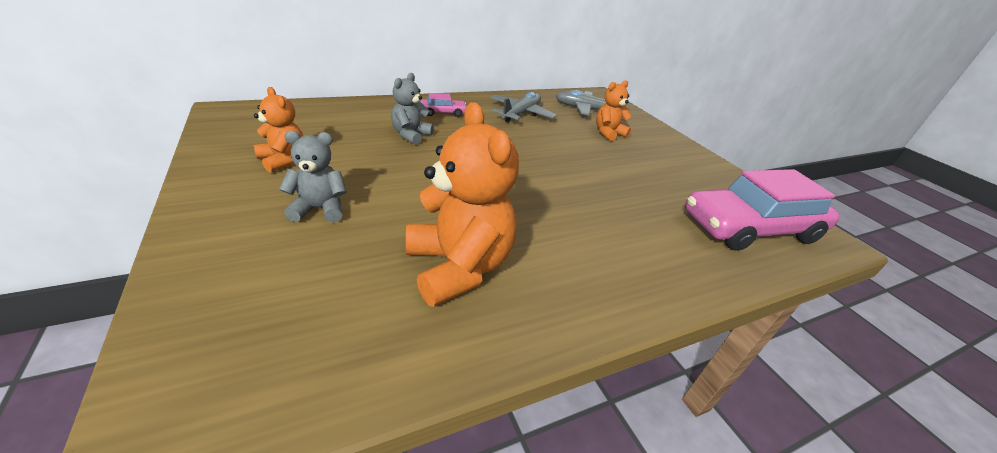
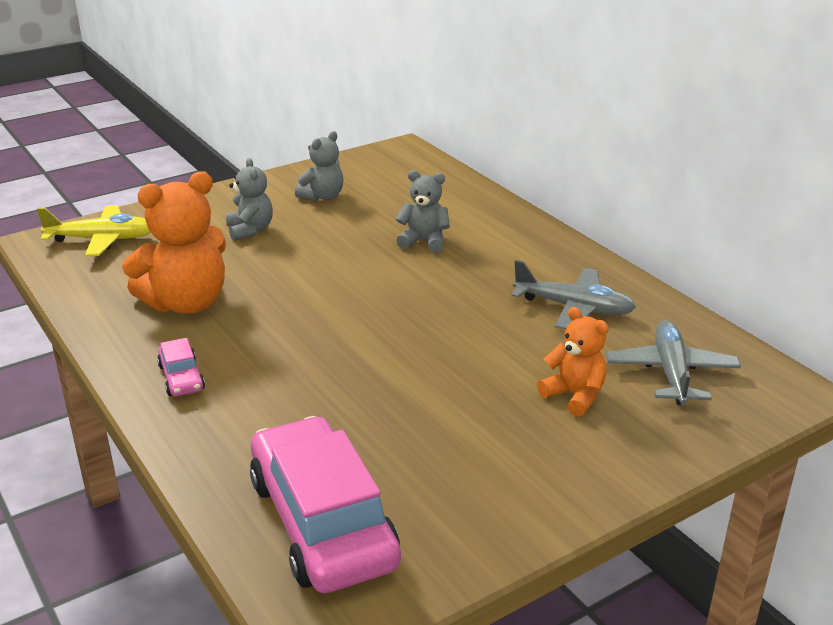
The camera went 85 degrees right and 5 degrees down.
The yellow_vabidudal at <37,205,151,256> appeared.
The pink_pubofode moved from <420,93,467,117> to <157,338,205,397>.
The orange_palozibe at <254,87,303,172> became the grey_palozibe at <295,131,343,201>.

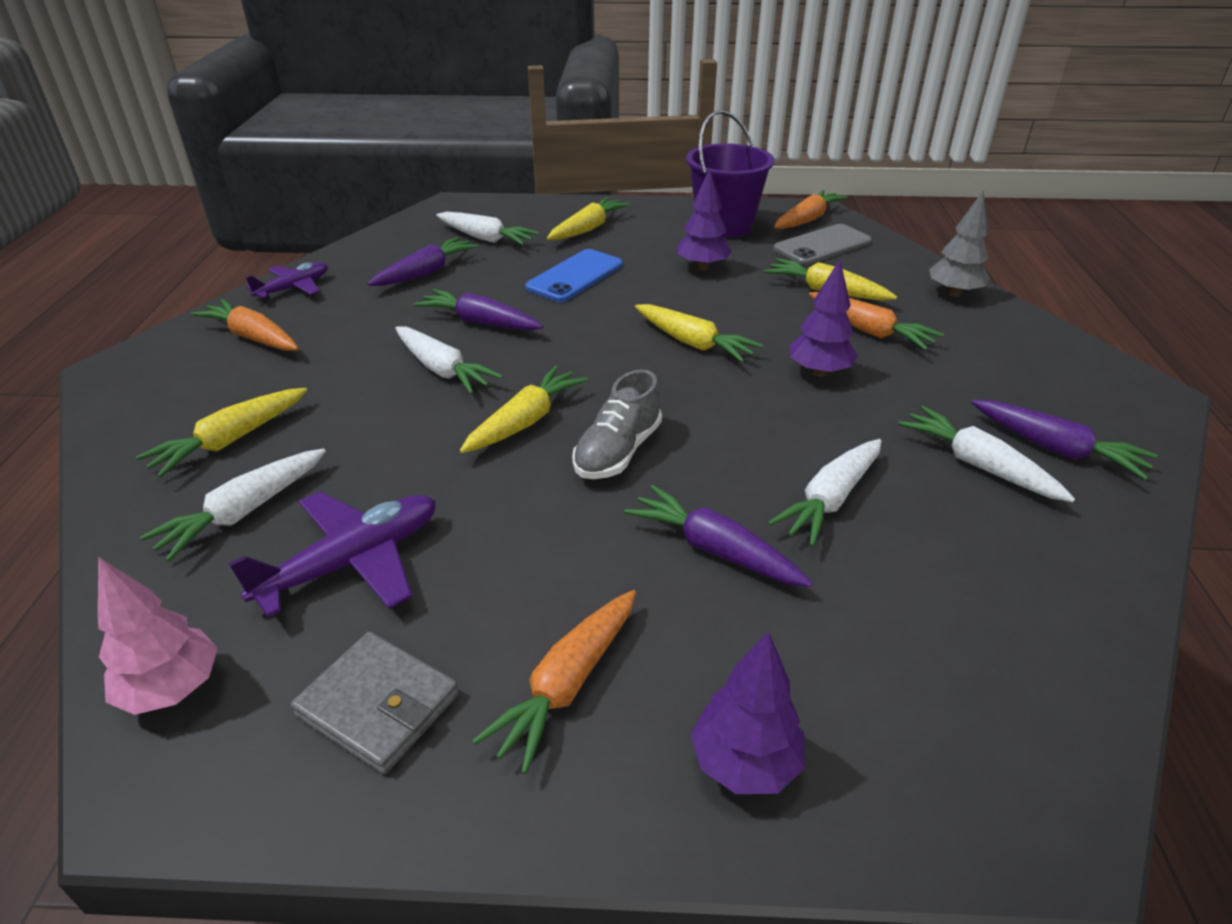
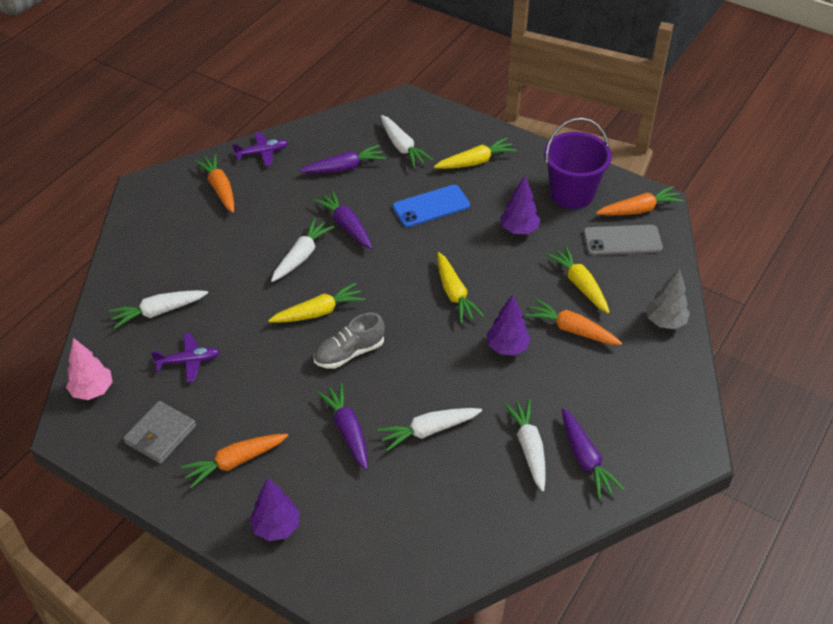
The camera went 30 degrees right and 10 degrees up.
The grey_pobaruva at <291,632,459,774> turned 60 degrees clockwise.
The purple_vabidudal at <228,491,436,618> changed to 0.64 times the size.
The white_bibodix at <396,327,503,394> turned 135 degrees counterclockwise.
The orange_bibodix at <809,292,944,350> turned 135 degrees clockwise.
The yellow_bibodix at <136,388,307,478> disappeared.

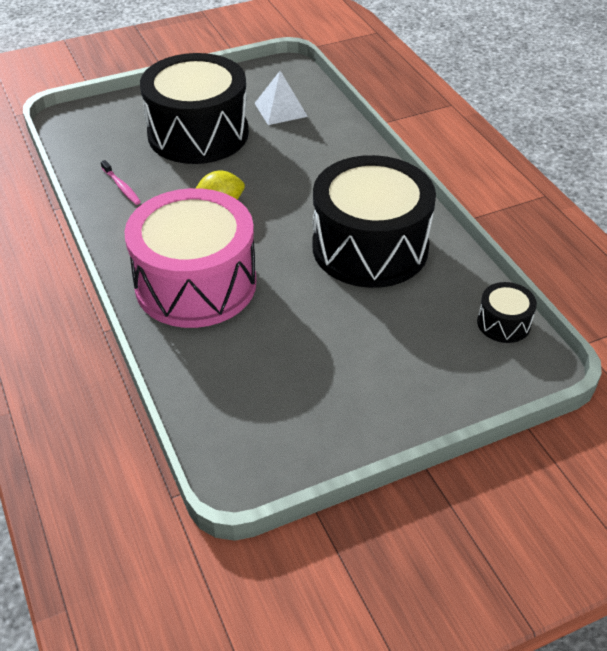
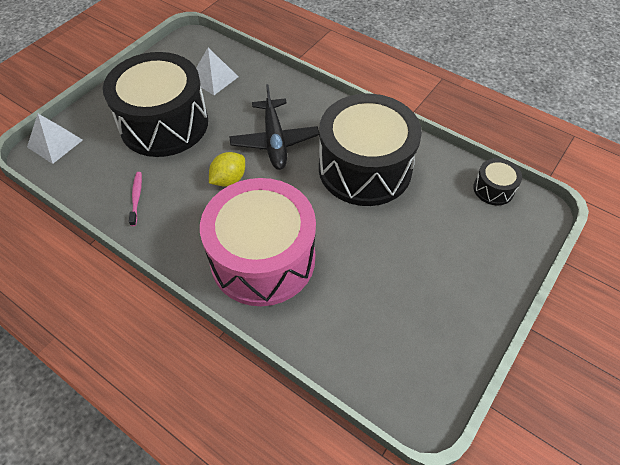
The camera went 30 degrees left and 10 degrees up.
The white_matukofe at <27,114,83,164> appeared.
The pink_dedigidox at <101,160,141,205> turned 120 degrees counterclockwise.
The black_vabidudal at <229,84,319,170> appeared.

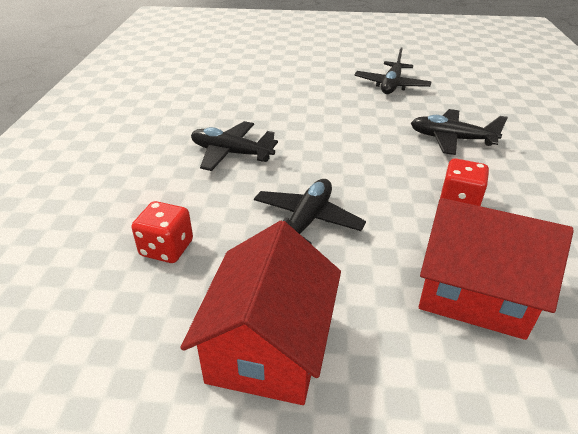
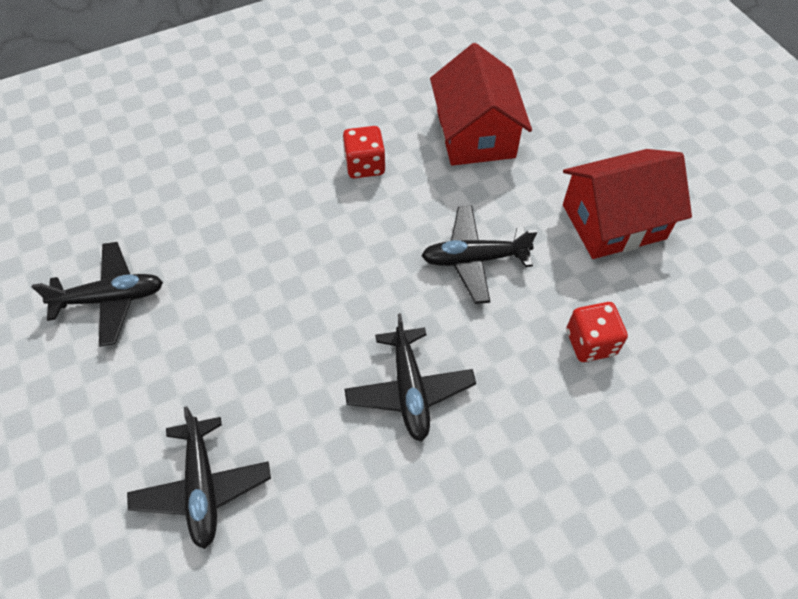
The camera went 120 degrees left and 20 degrees up.
The black_vabidudal moved from <411,109,508,155> to <127,406,271,549>.

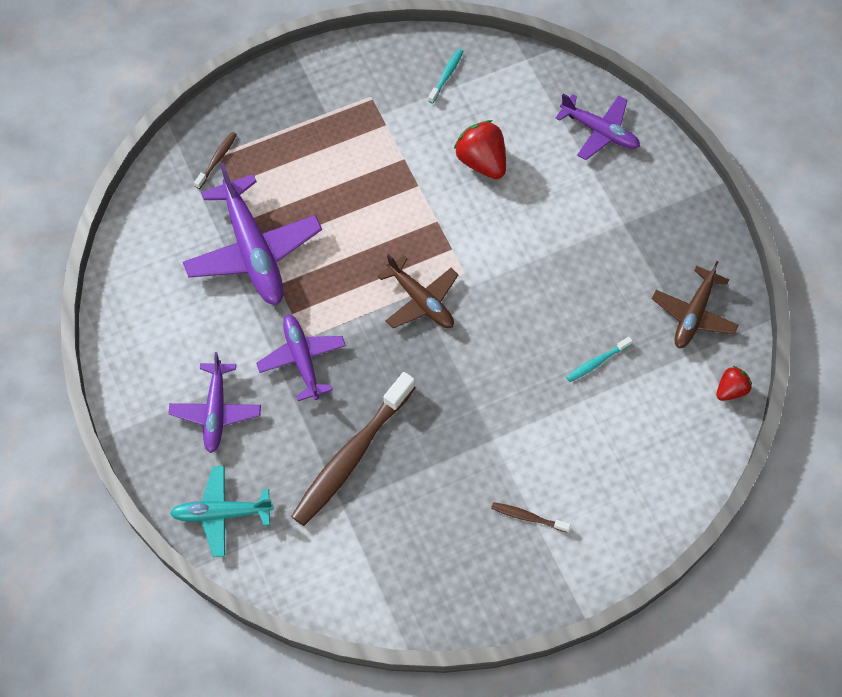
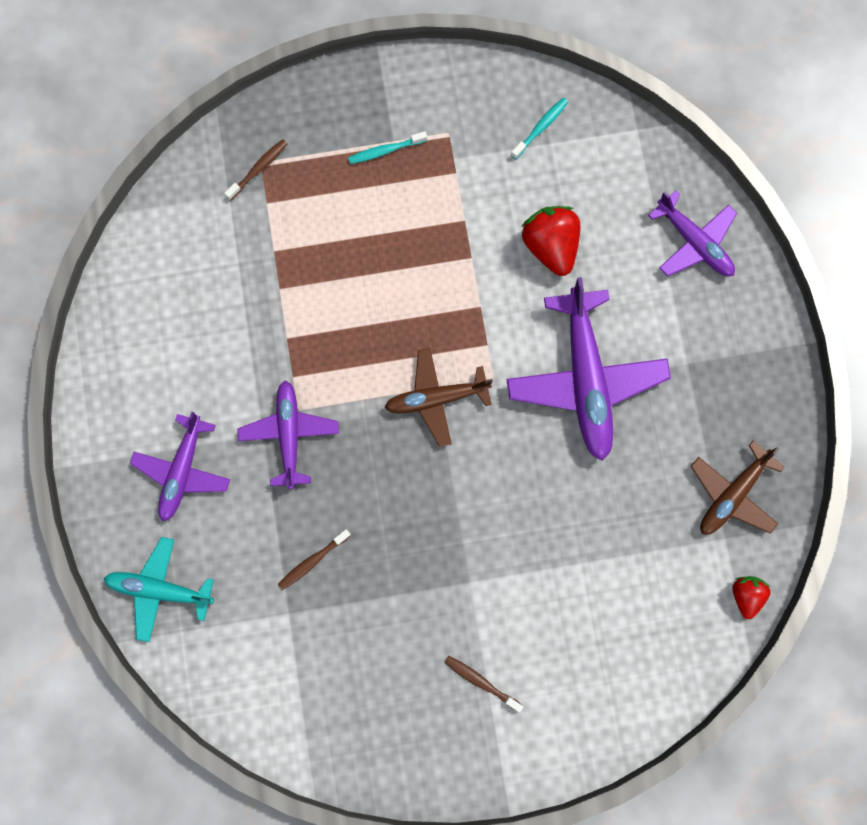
The camera went 15 degrees right and 15 degrees up.
The brown_dedigidox at <291,372,416,526> changed to 0.43 times the size.
The turquoise_dedigidox moved from <566,337,632,382> to <348,131,427,164>.
The brown_vabidudal at <378,254,458,328> turned 105 degrees clockwise.
The purple_vabidudal moved from <183,163,322,305> to <506,277,671,461>.
The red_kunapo at <716,366,752,401> turned 60 degrees counterclockwise.

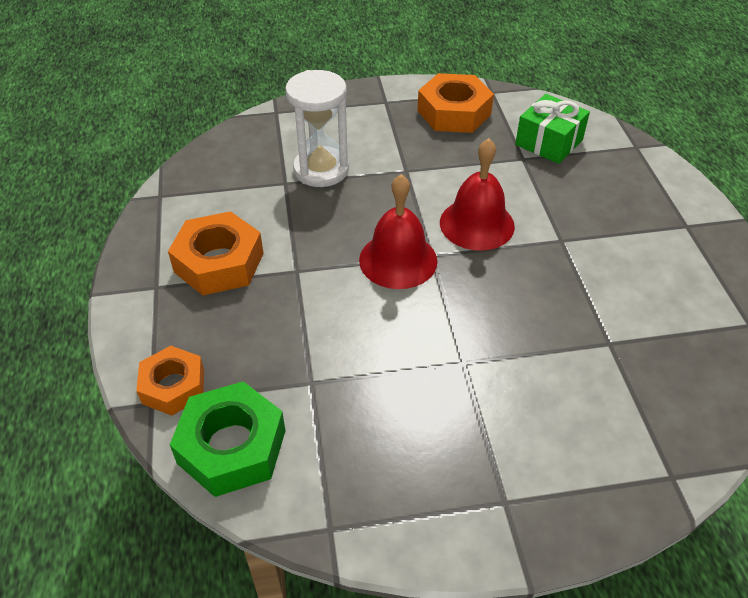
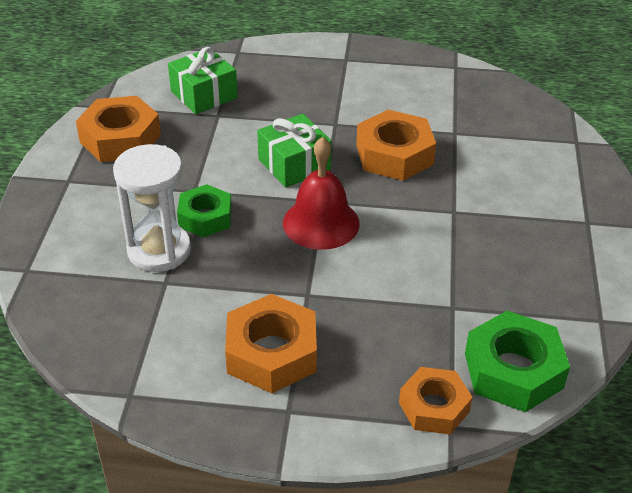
The camera went 75 degrees left and 5 degrees down.
The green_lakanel at <177,184,232,237> appeared.
The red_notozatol at <440,138,515,251> was replaced by the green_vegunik at <257,114,332,188>.
The orange_lakanel at <356,110,436,181> appeared.

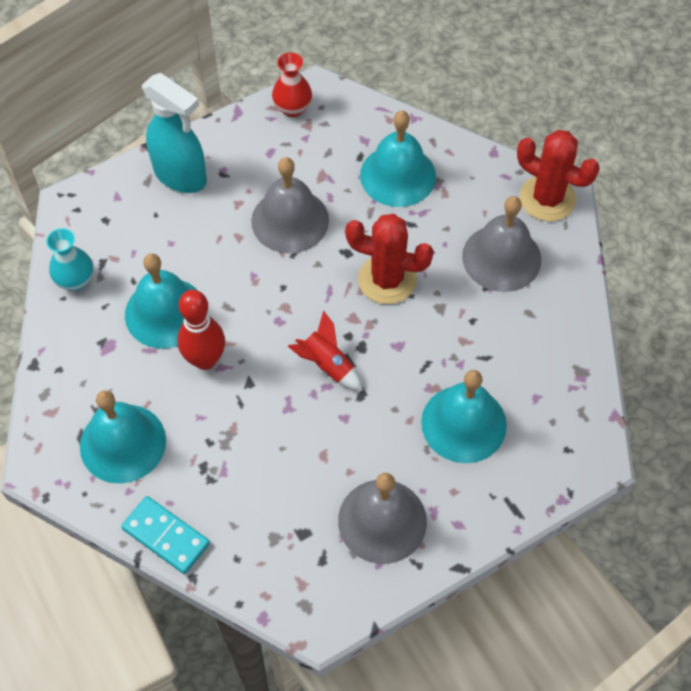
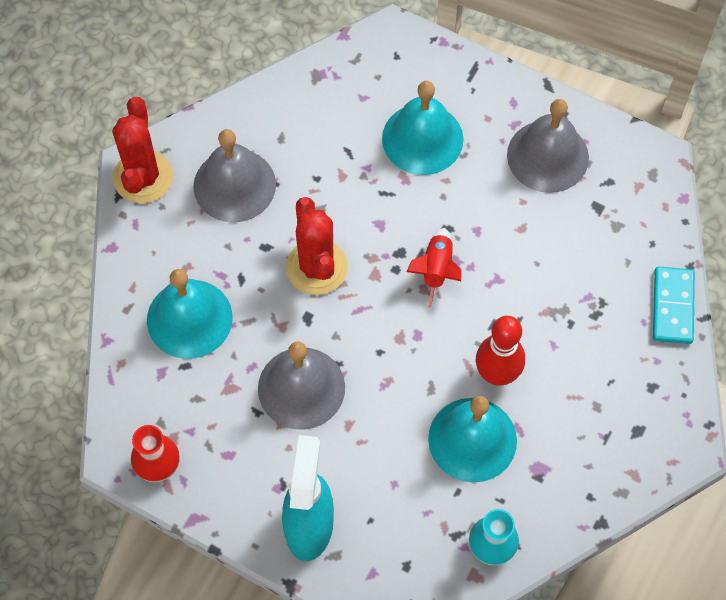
The camera went 120 degrees left and 5 degrees up.
The turquoise_notozatol at <80,390,166,483> disappeared.

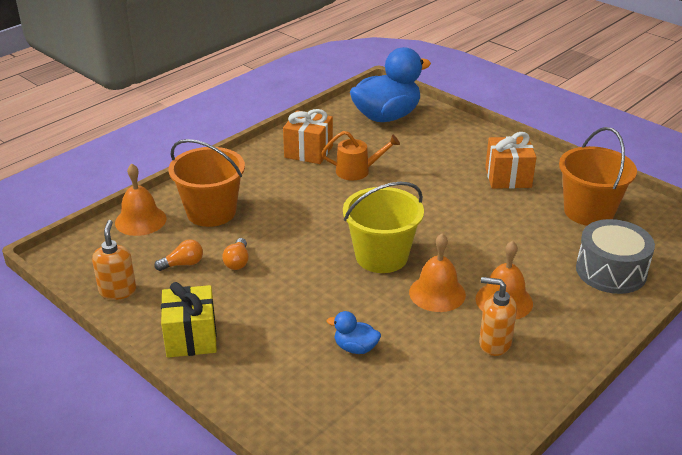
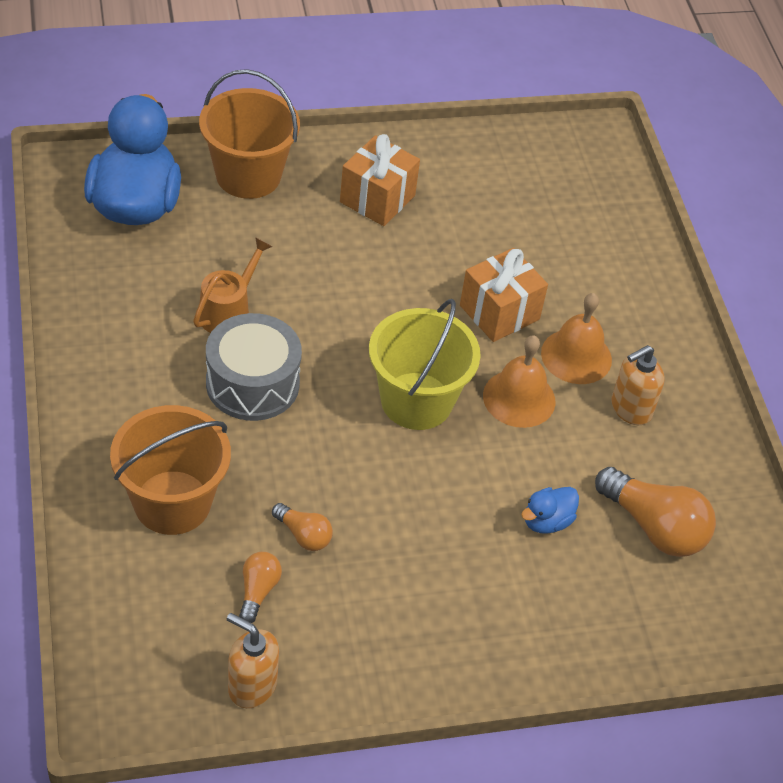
The camera went 60 degrees left and 15 degrees up.
The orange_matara moved from <559,127,637,226> to <199,69,300,199>.
The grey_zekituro moved from <576,219,655,294> to <206,313,302,421>.
The orange_vegunik moved from <283,109,333,164> to <460,248,548,342>.
The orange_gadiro at <595,467,716,557> appeared.
The orange_notozatol at <115,164,167,236> disappeared.
The yellow_vegunik at <161,282,217,358> disappeared.

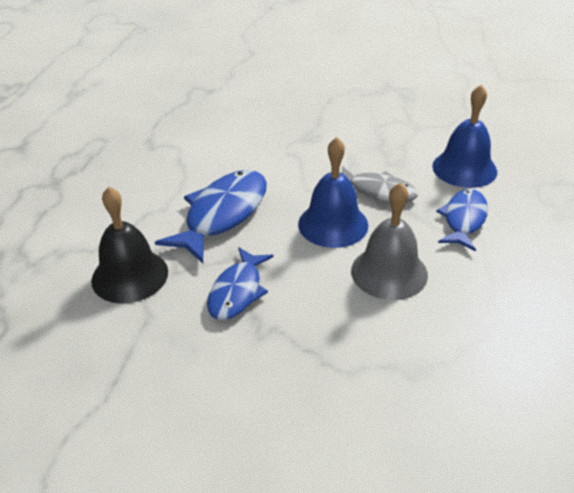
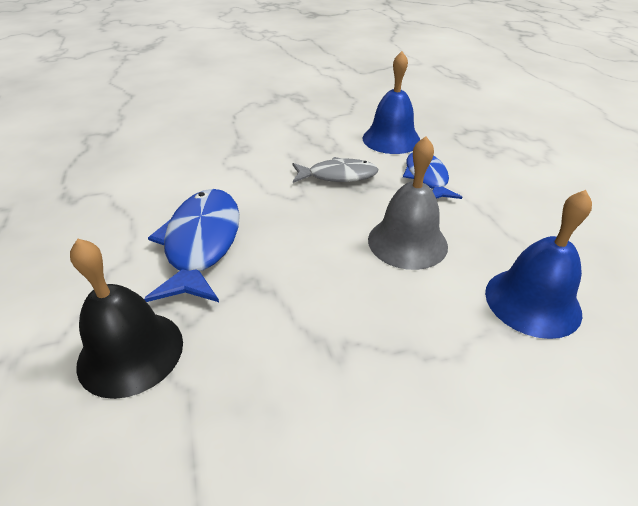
The camera went 30 degrees left and 0 degrees up.
The blue_notozatol moved from <298,137,368,248> to <485,190,592,339>.
The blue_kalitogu at <207,247,274,320> disappeared.

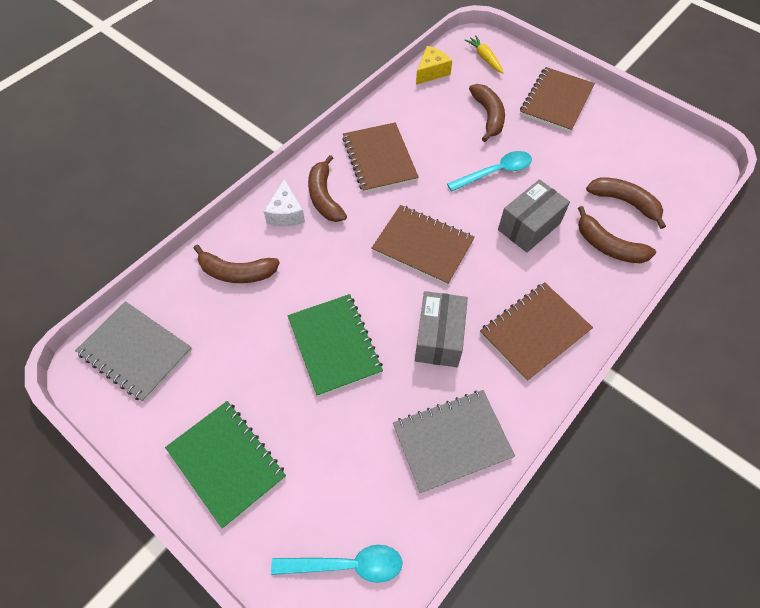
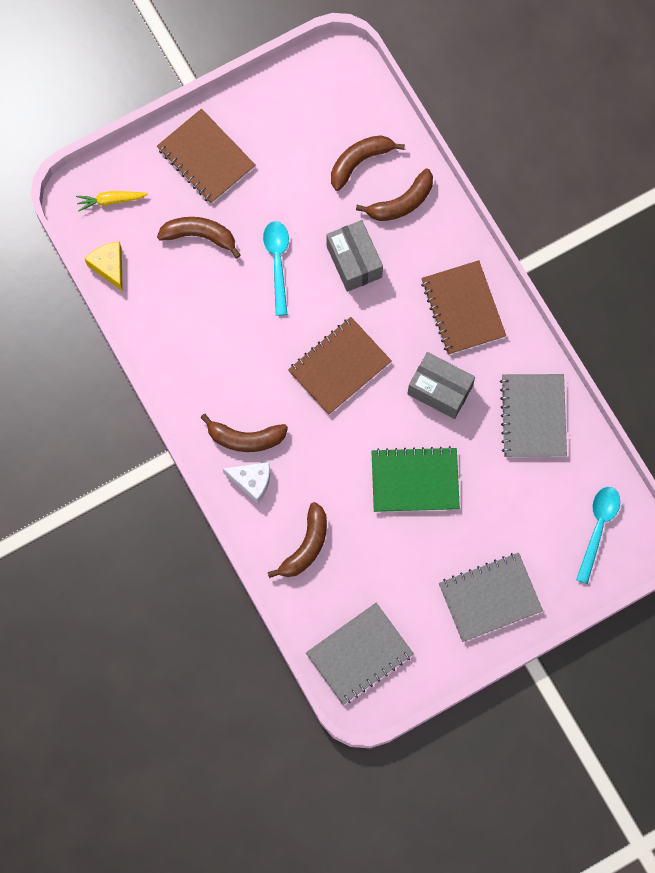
The camera went 70 degrees left and 15 degrees up.
The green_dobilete at <165,401,286,528> became the grey_dobilete at <439,553,543,642>.
The brown_dobilete at <342,122,419,193> disappeared.

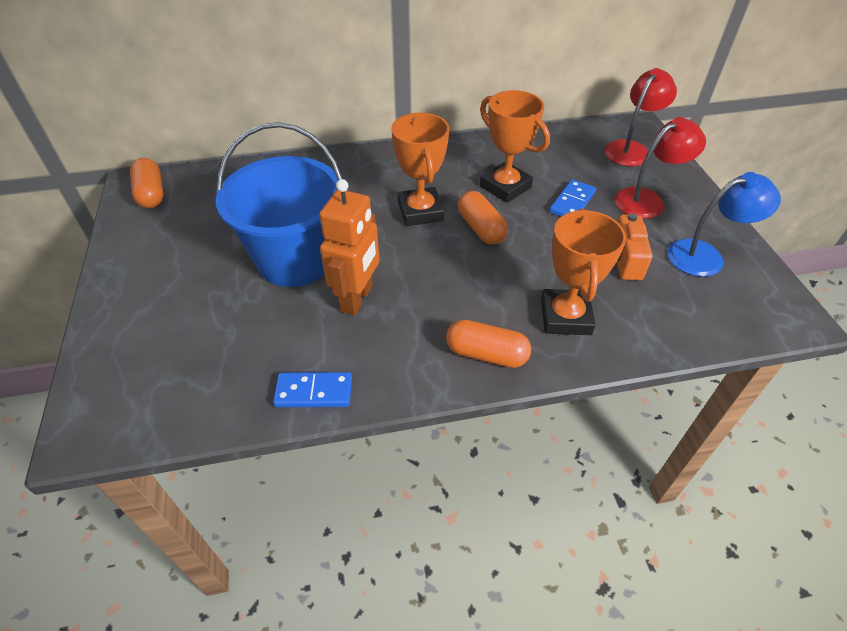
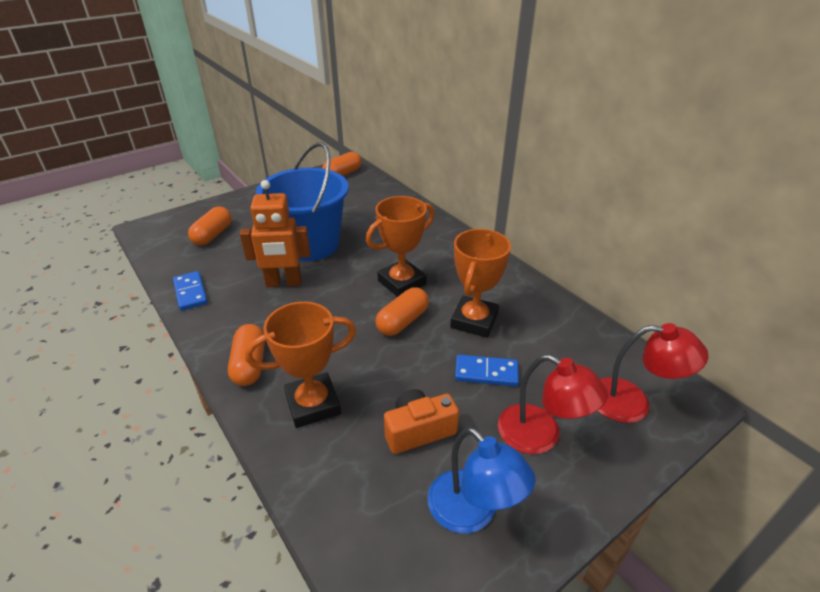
The camera went 65 degrees right and 10 degrees down.
The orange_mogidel at <188,207,232,245> appeared.

